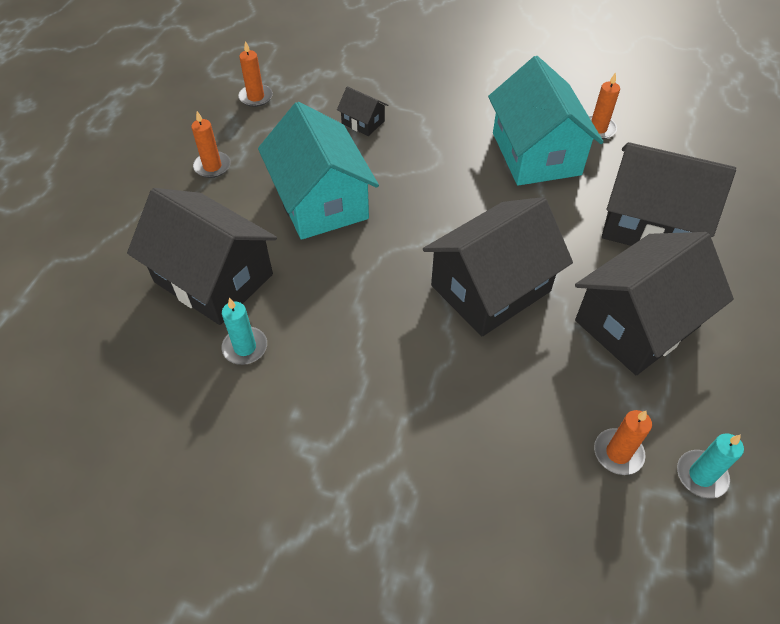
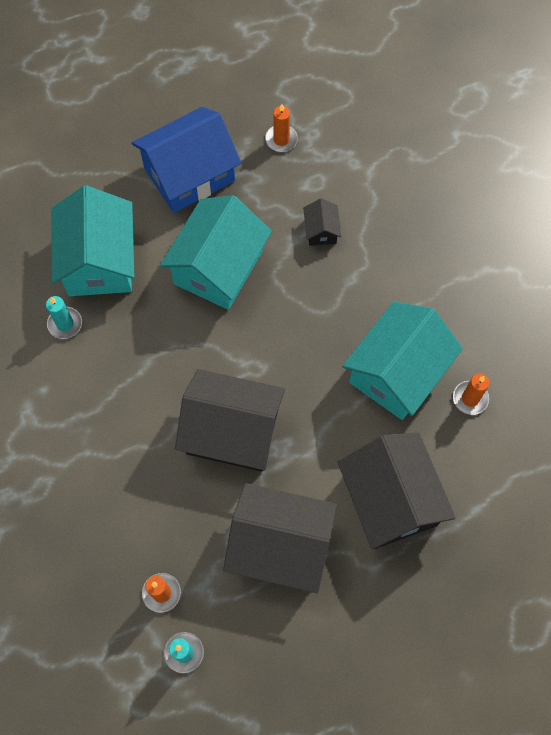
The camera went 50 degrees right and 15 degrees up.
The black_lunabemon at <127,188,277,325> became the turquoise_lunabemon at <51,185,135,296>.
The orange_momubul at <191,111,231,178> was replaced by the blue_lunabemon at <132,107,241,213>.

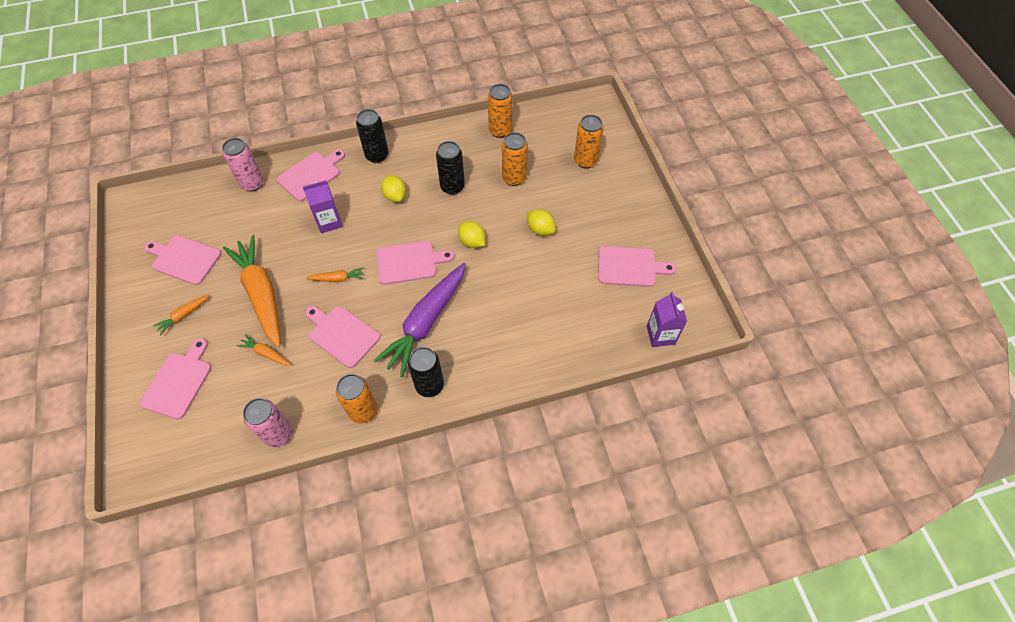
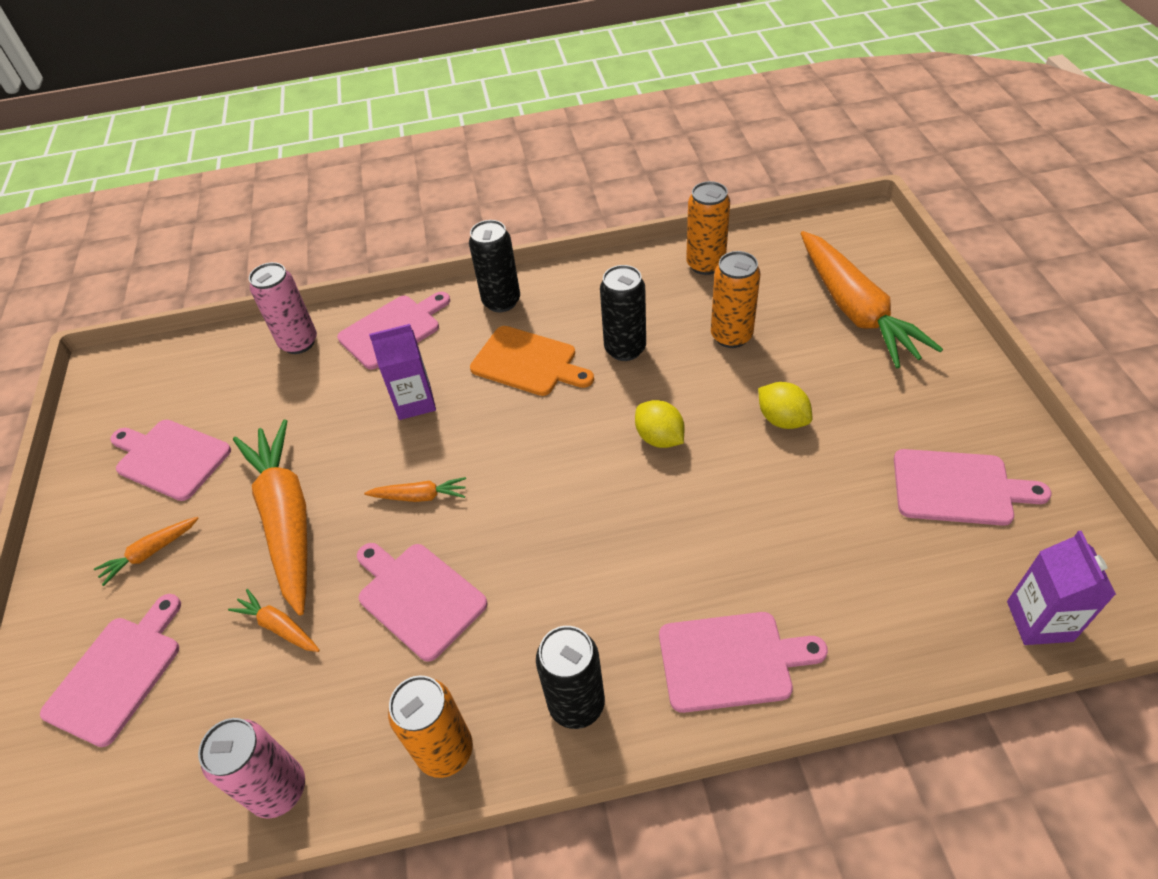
The camera went 10 degrees right and 10 degrees down.
The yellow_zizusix at <381,175,406,202> was replaced by the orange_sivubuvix at <470,326,594,396>.
The pink_sivubuvix moved from <376,241,454,285> to <659,612,828,713>.
The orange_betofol at <574,115,603,169> was replaced by the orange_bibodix at <801,231,943,368>.
The purple_bibodix at <373,263,466,377> disappeared.

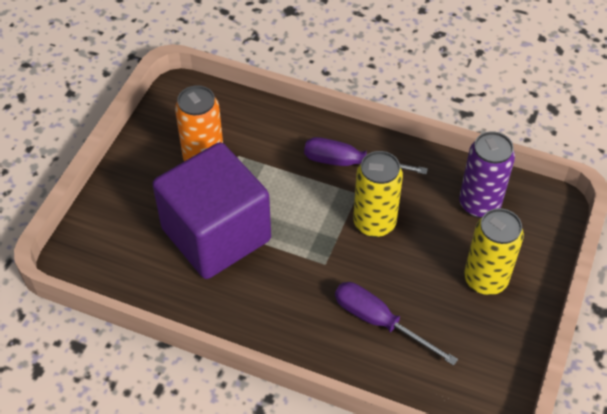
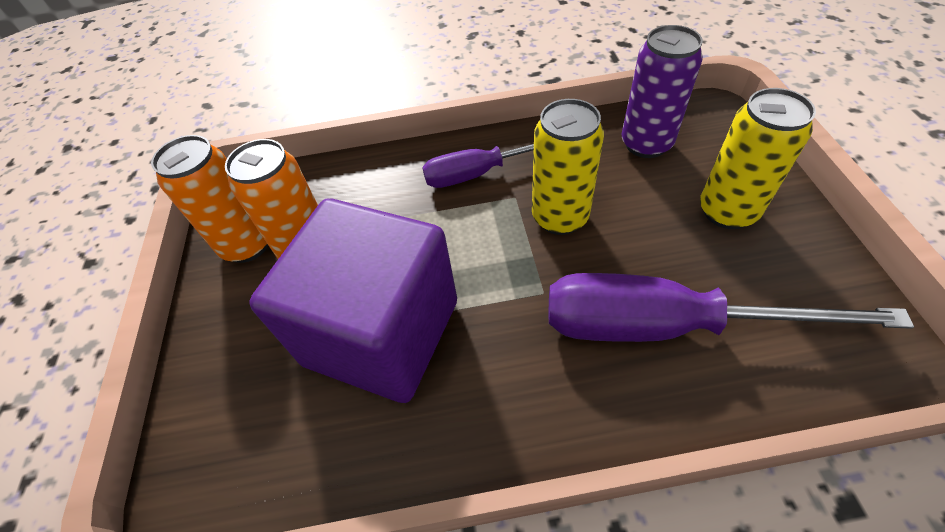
The camera went 25 degrees left and 0 degrees up.
The orange_betofol at <151,135,268,263> appeared.
The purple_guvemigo at <335,282,458,366> changed to 1.60 times the size.

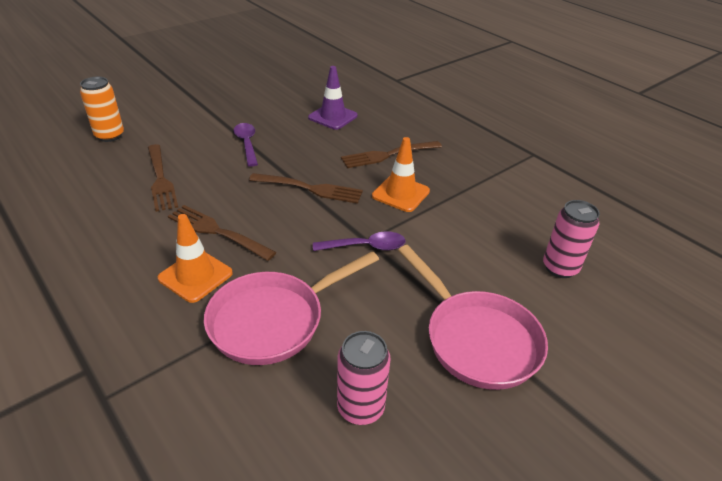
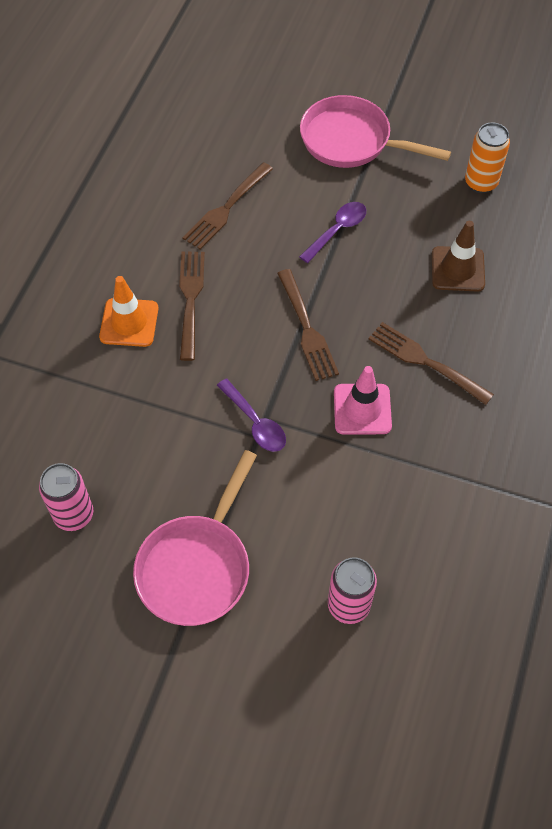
The camera went 60 degrees right and 20 degrees up.
The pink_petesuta moved from <204,251,379,365> to <300,95,451,168>.
The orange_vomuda at <372,137,430,212> became the pink_vomuda at <334,366,392,434>.
The purple_vomuda at <308,66,358,130> became the brown_vomuda at <432,221,485,292>.
The orange_betofol moved from <80,77,124,142> to <465,123,510,193>.

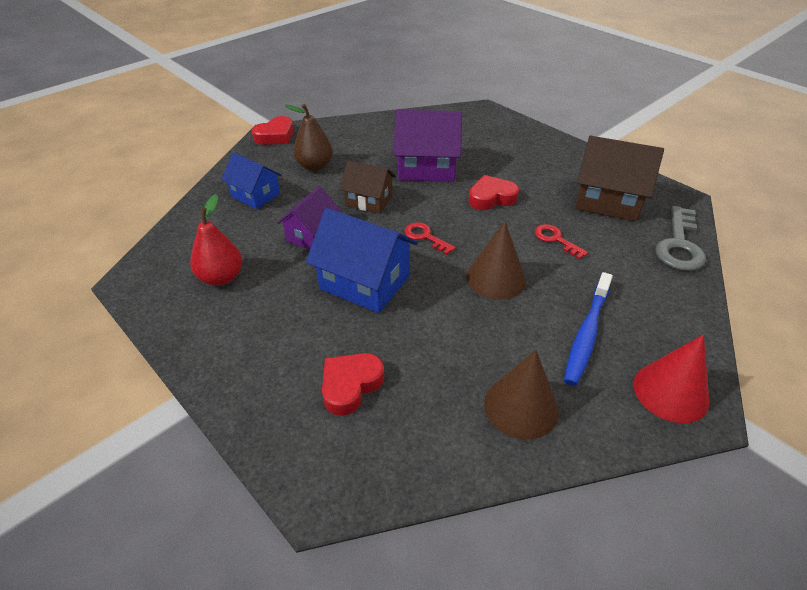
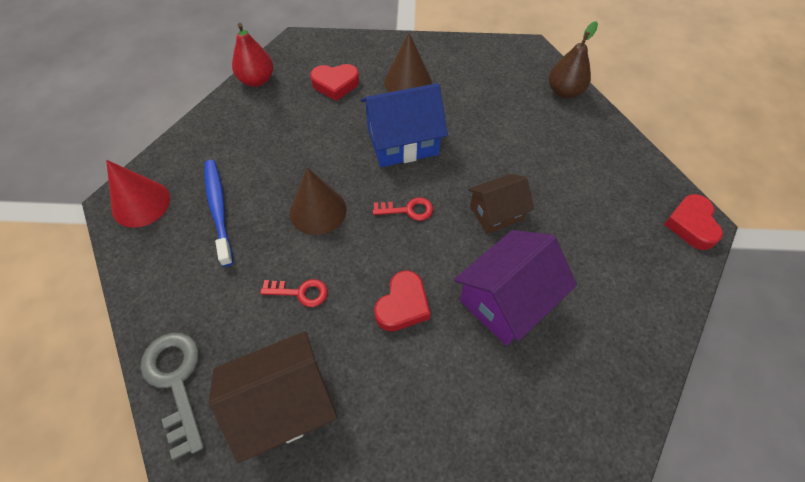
The camera went 135 degrees right and 15 degrees up.
The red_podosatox moved from <190,194,242,286> to <232,23,273,87>.
The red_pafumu at <322,353,384,416> turned 90 degrees clockwise.
The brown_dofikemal moved from <484,350,559,439> to <384,33,432,92>.
The brown_podosatox moved from <285,104,333,171> to <549,21,598,99>.
The blue_lunabemon at <221,152,282,209> disappeared.
The purple_lunabemon at <277,186,341,250> disappeared.

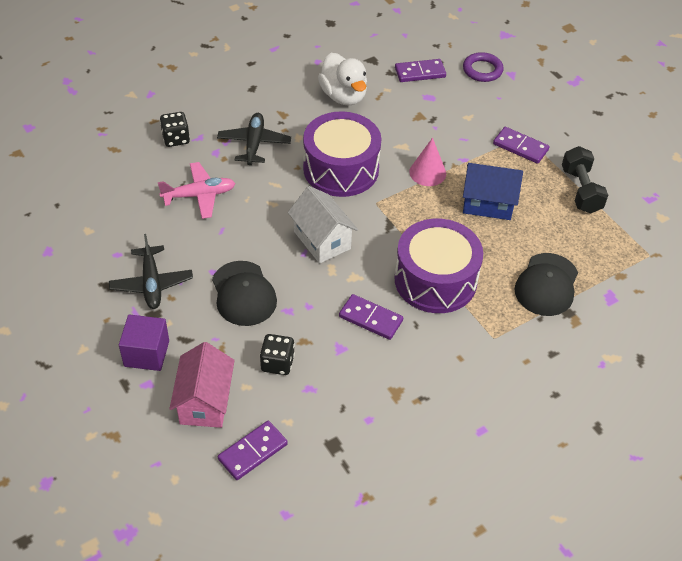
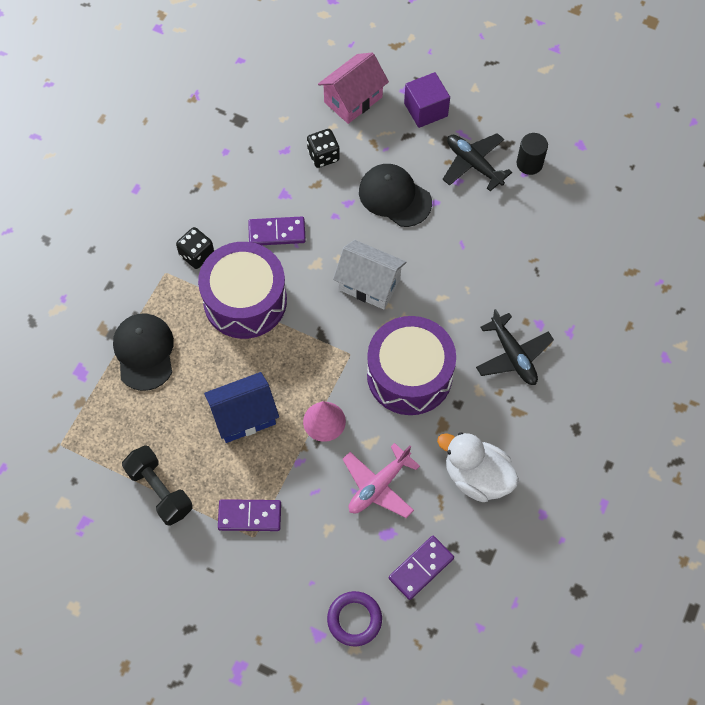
The camera went 150 degrees right and 15 degrees up.
The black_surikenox moved from <160,112,190,147> to <176,227,214,269>.
The pink_lunabemon at <169,342,235,428> turned 75 degrees clockwise.
The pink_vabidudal moved from <158,162,235,219> to <343,443,420,518>.
The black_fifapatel at <517,133,548,175> appeared.
The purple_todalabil at <218,421,288,480> disappeared.

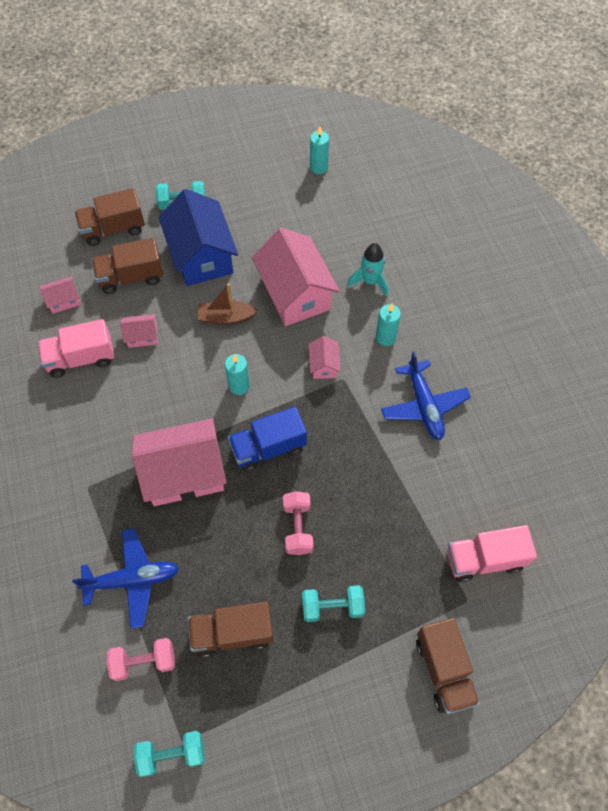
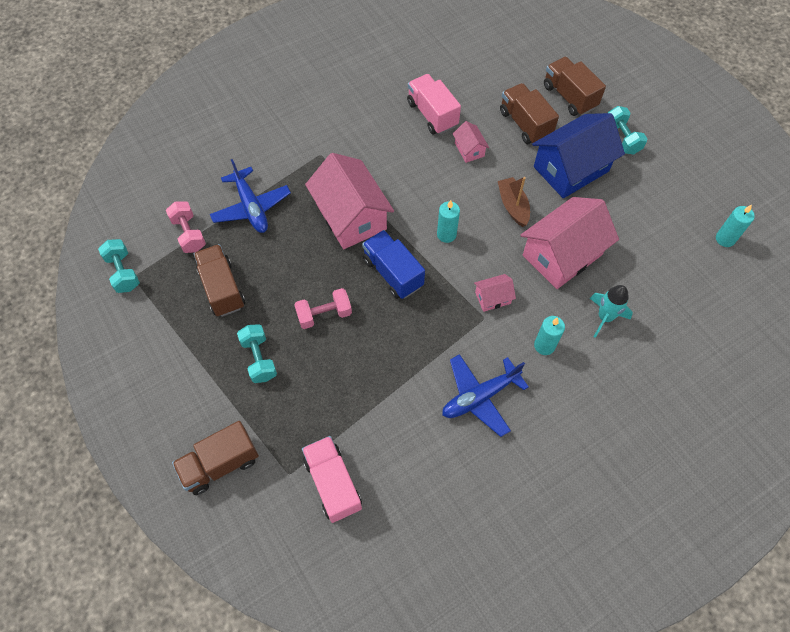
The camera went 75 degrees right and 0 degrees up.
The pink_lunabemon at <40,276,81,314> disappeared.

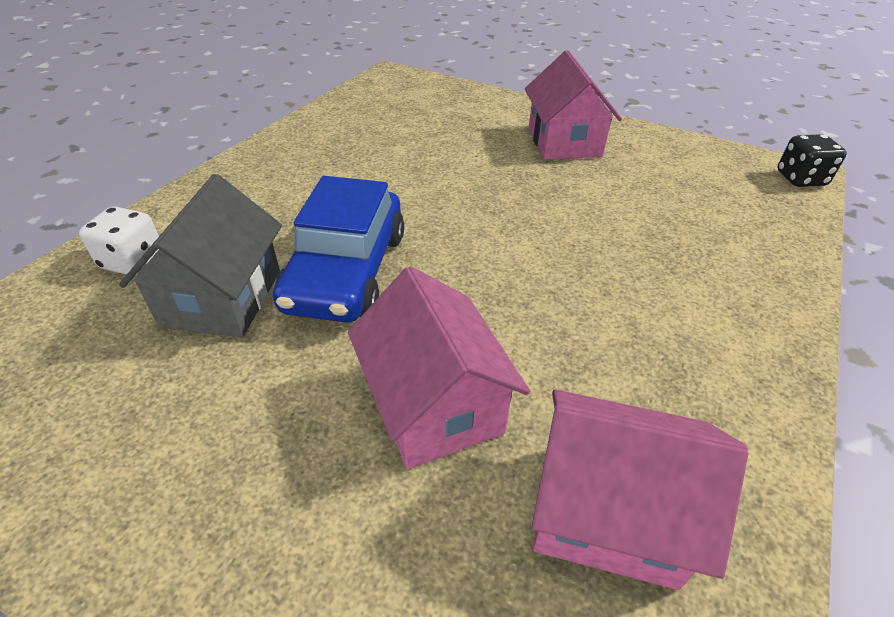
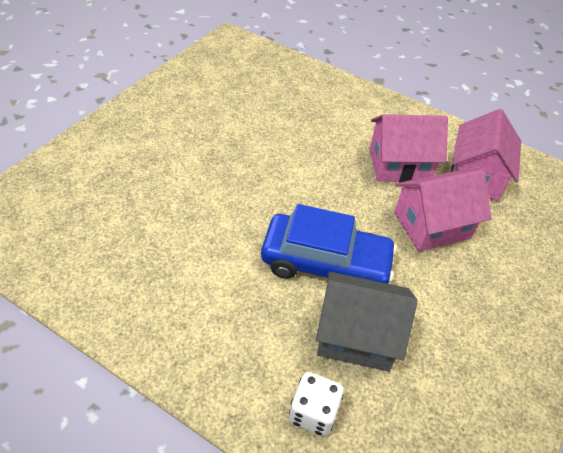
The camera went 90 degrees left and 5 degrees up.
The pink_lunabemon moved from <525,50,622,160> to <369,114,448,183>.
The black_surikenox at <777,134,847,187> disappeared.

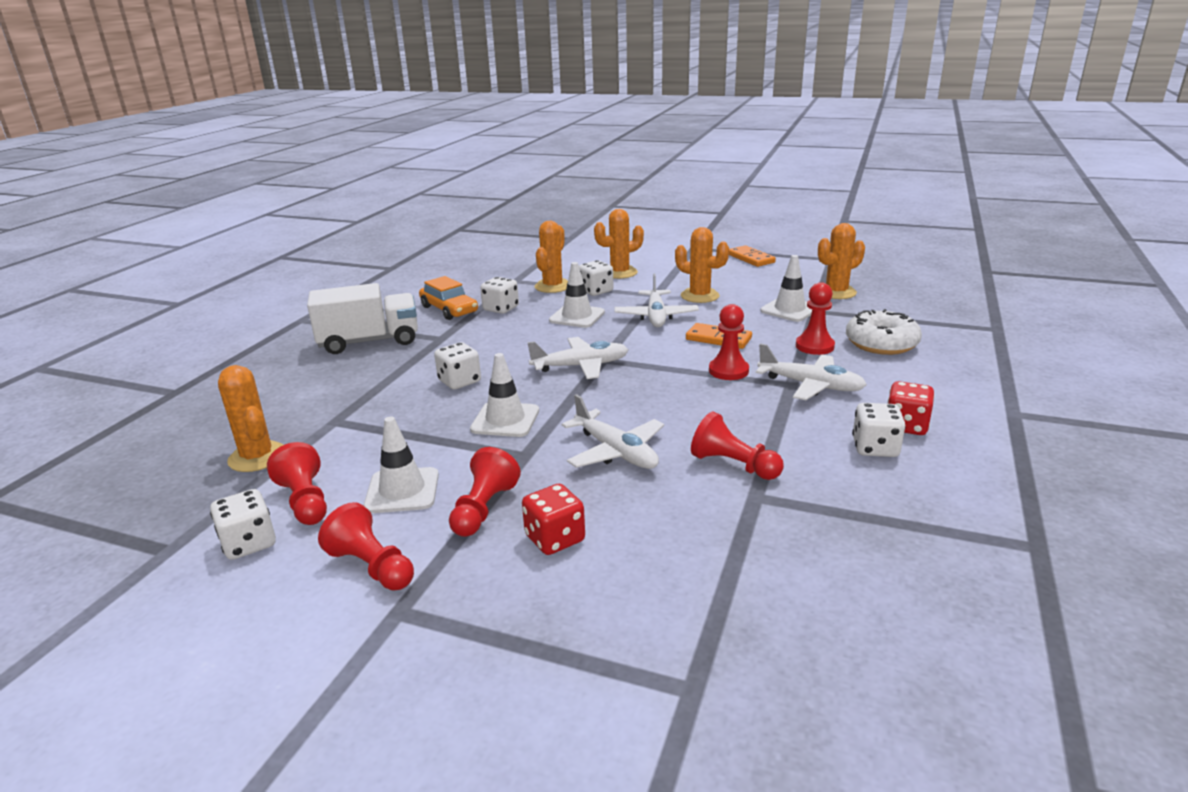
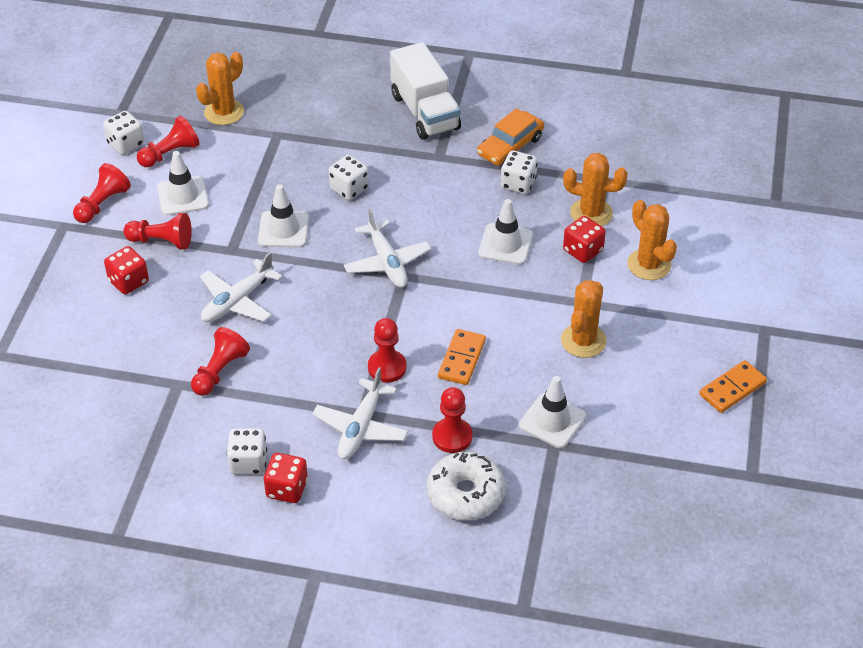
The camera went 80 degrees right and 20 degrees up.
The white_surikenox at <579,260,613,296> became the red_surikenox at <563,216,606,263>.
The white_vabidudal at <615,274,699,327> disappeared.
The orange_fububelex at <818,223,865,299> disappeared.

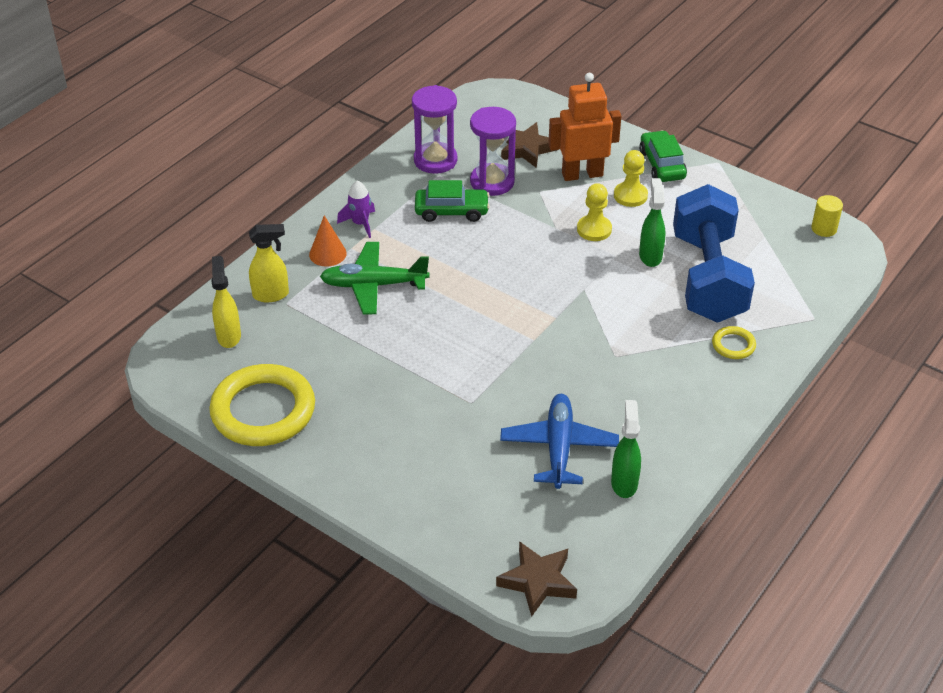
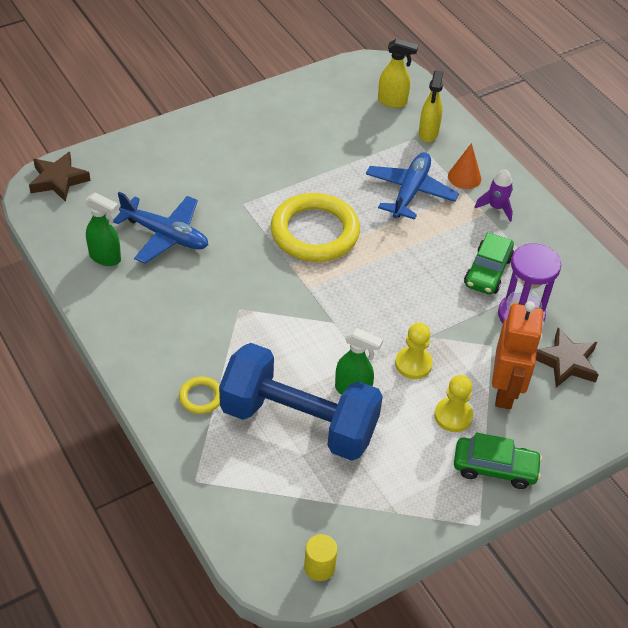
The camera went 110 degrees right and 5 degrees up.
The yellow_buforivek moved from <209,364,315,446> to <271,193,360,262>.
The green_vabidudal at <320,242,429,314> became the blue_vabidudal at <366,152,459,220>.
The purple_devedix at <412,85,457,174> disappeared.

